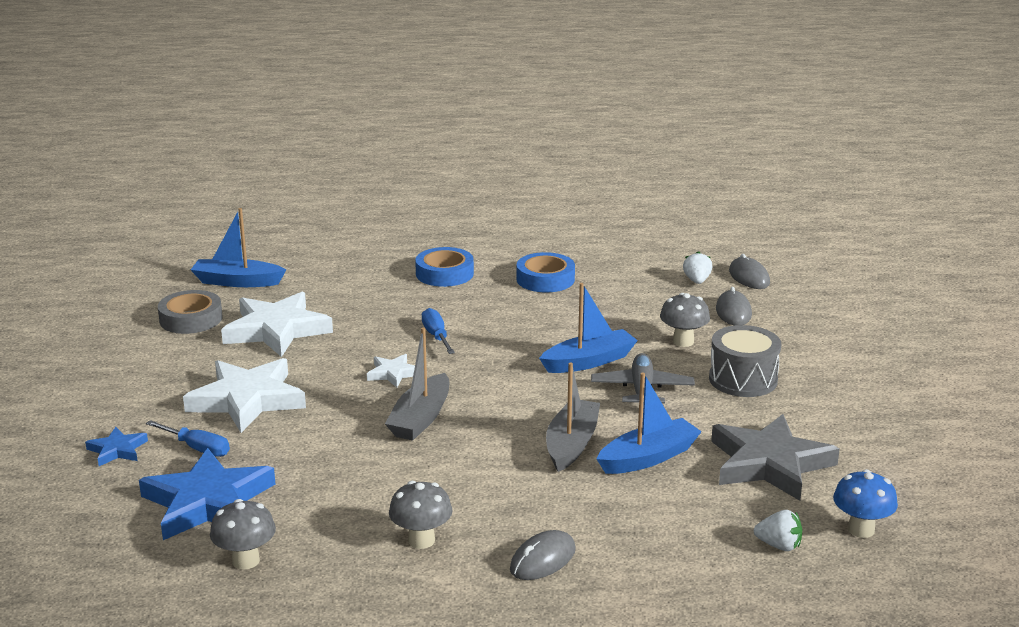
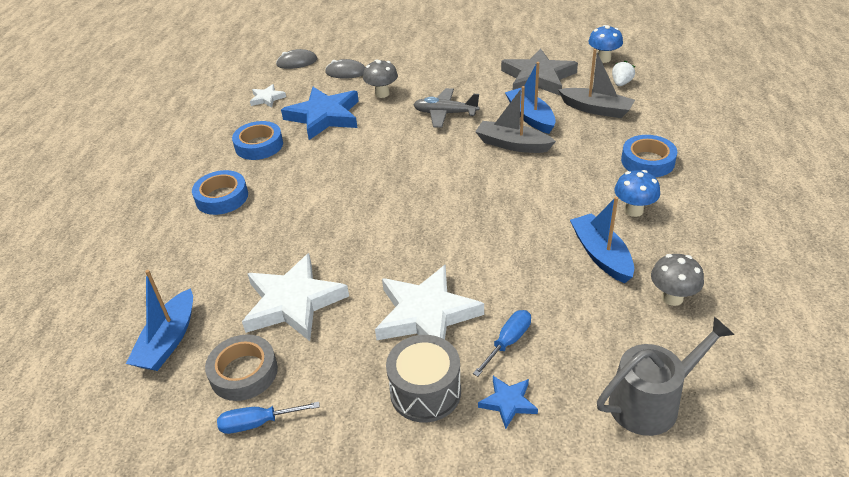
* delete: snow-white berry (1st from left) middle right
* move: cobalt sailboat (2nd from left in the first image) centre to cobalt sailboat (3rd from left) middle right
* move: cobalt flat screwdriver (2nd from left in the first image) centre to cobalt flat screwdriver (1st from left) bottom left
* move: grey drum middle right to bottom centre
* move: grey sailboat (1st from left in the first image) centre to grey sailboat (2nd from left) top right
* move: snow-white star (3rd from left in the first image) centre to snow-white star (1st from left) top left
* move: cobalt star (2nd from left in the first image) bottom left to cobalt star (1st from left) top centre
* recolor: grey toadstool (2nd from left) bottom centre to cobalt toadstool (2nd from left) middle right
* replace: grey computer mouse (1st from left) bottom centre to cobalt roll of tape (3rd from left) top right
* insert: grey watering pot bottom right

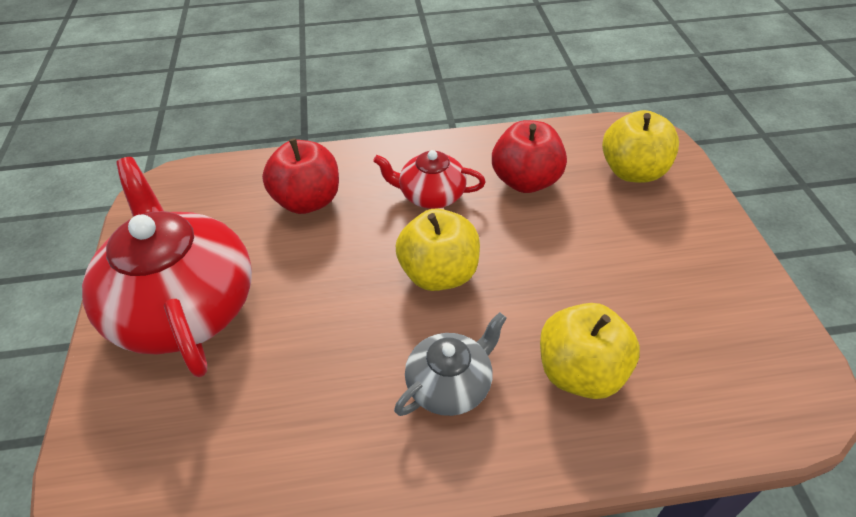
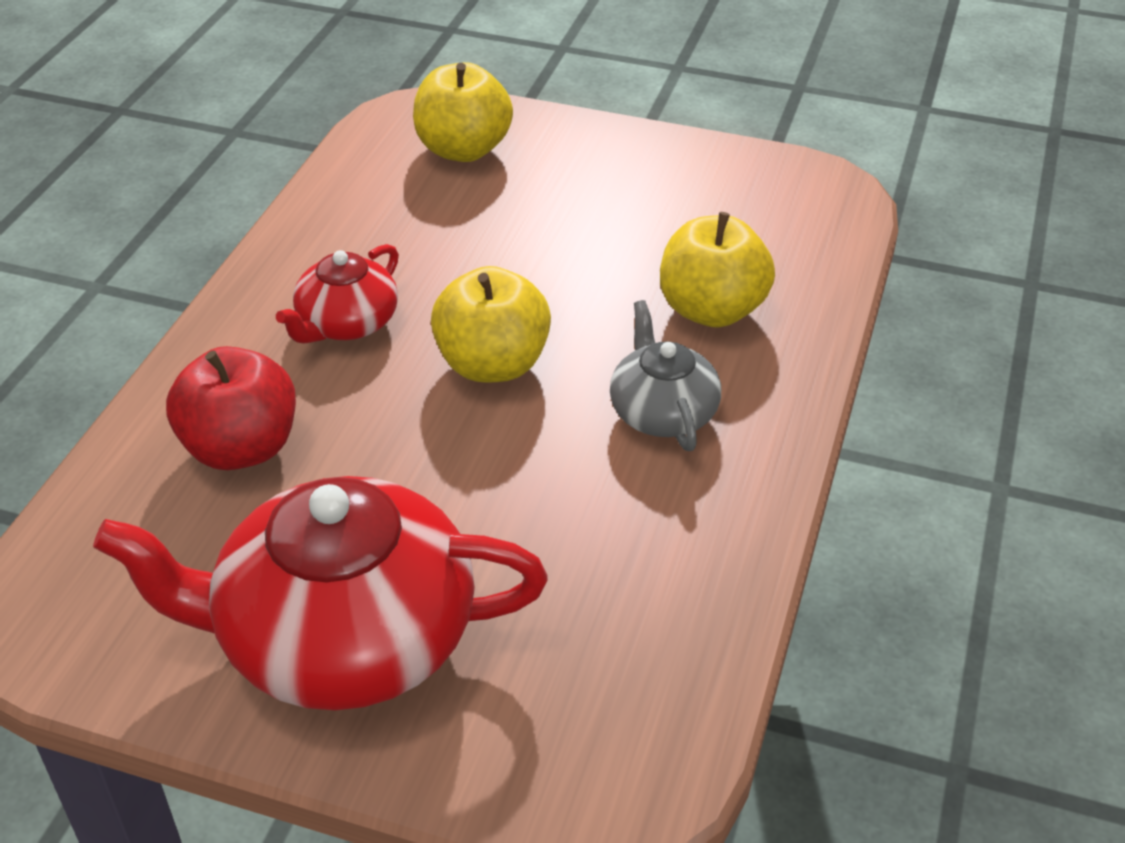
* delete: crimson apple fruit (2nd from left) top centre

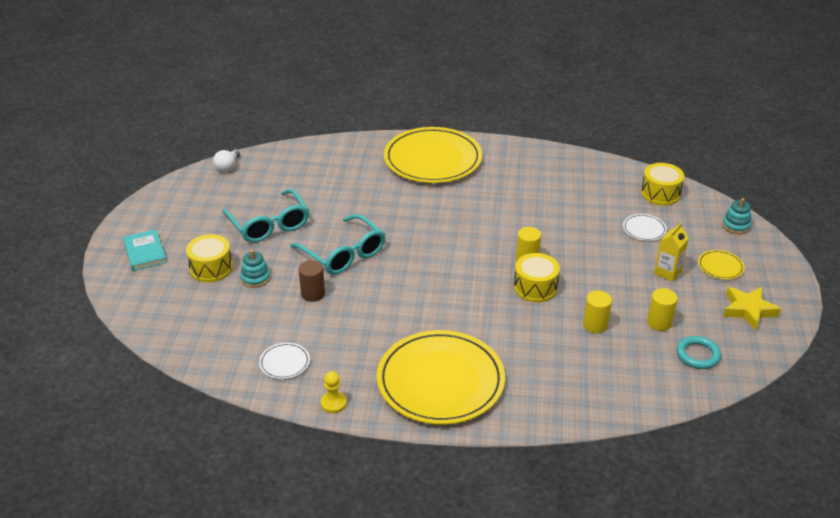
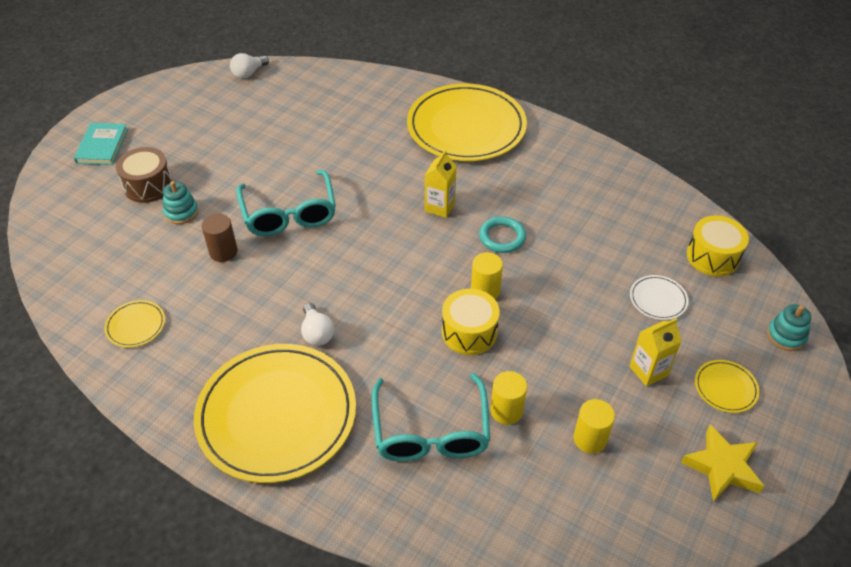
* move: turquoise spectacles (1st from left in the first image) middle left to turquoise spectacles (2nd from left) bottom centre
* recolor: bright yellow drum (1st from left) middle left to russet drum top left
* move: turquoise hoop bottom right to centre
* recolor: snow-white plate (1st from left) bottom centre to bright yellow plate (1st from left) middle left
* delete: bright yellow chess pawn bottom centre
* insert: bright yellow milk carton (1st from left) top centre
* insert: snow-white bulb (2nd from left) centre

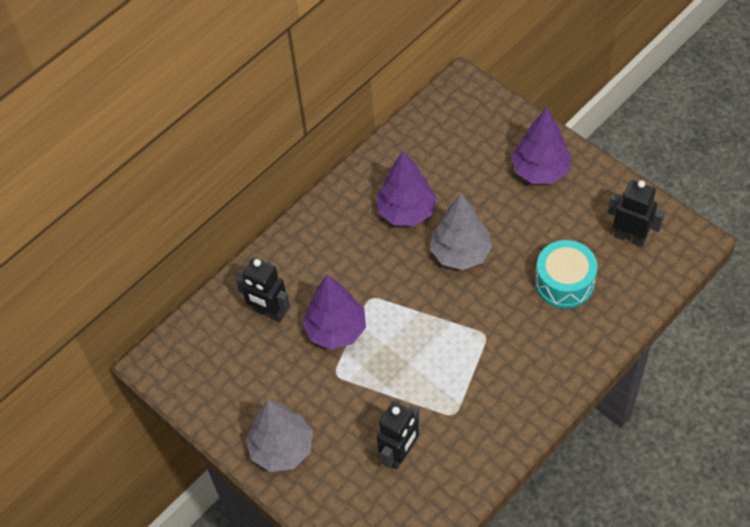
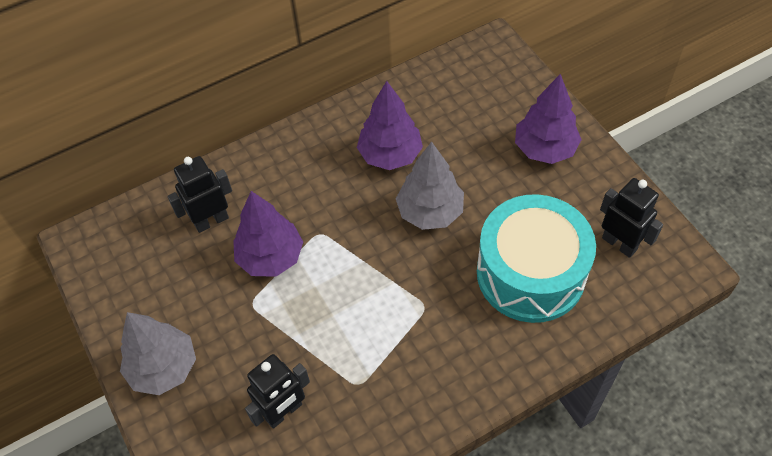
* resize: turquoise drum middle right = middle right x1.62
* rotate: ebony robot figure (1st from left) centre = middle left 105 degrees clockwise

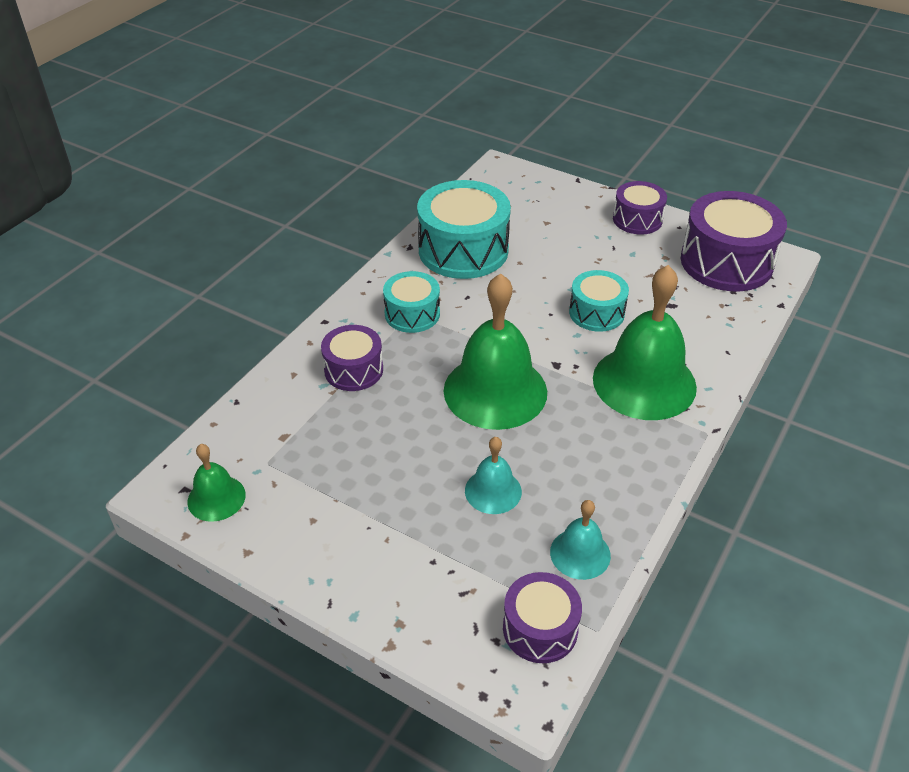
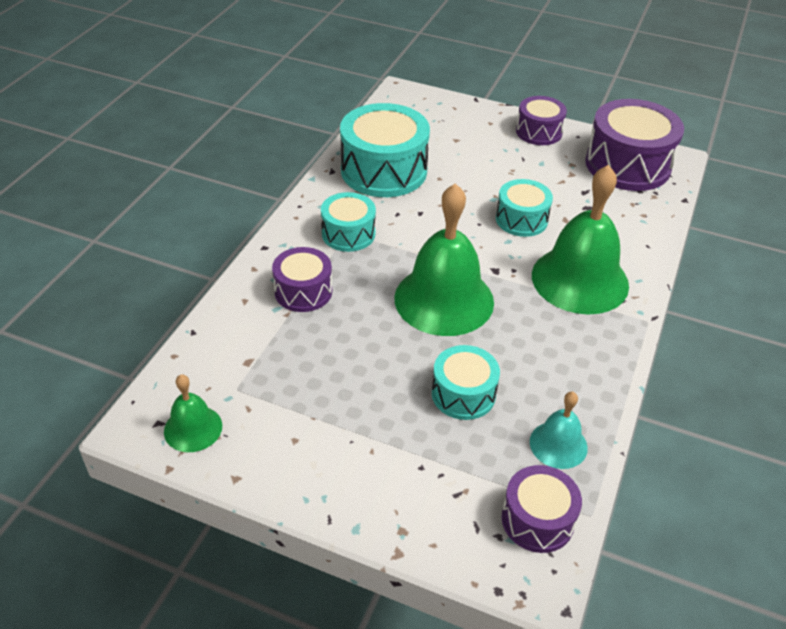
* replace: turquoise school bell (1st from left) centre to turquoise drum (3rd from left) centre

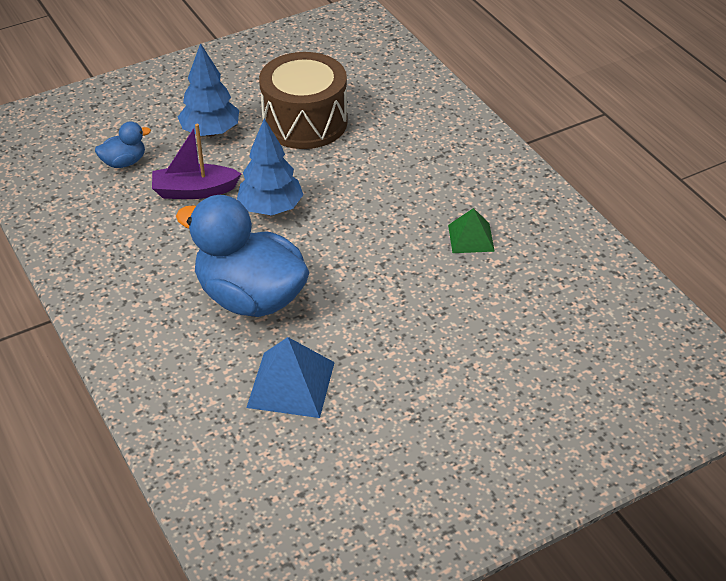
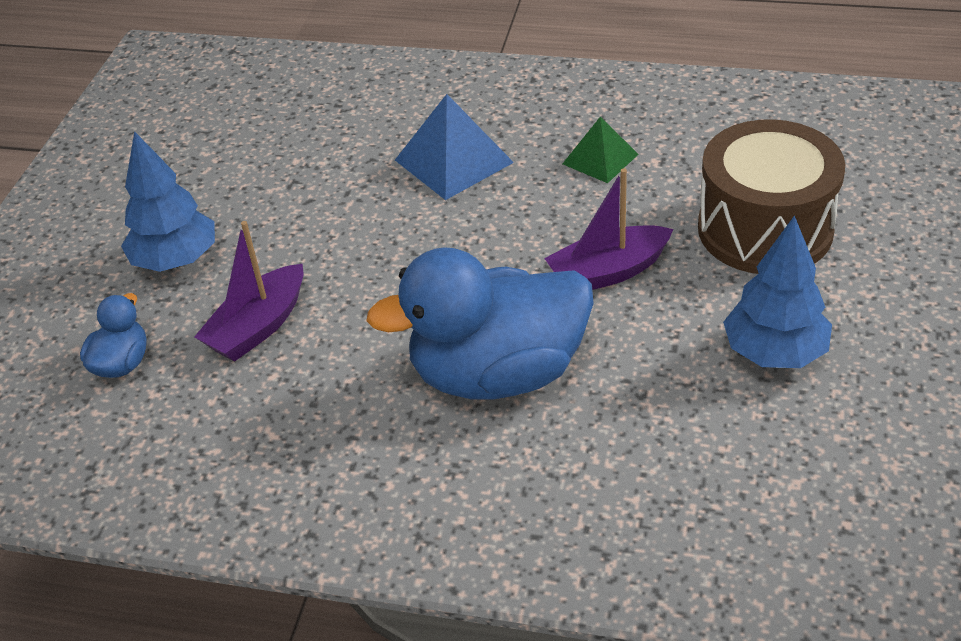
* move: russet drum top centre to top right
* move: cobalt fir tree (2nd from left) top centre to middle right
* move: cobalt pyramid centre to top centre
* insert: purple sailboat (2nd from left) centre

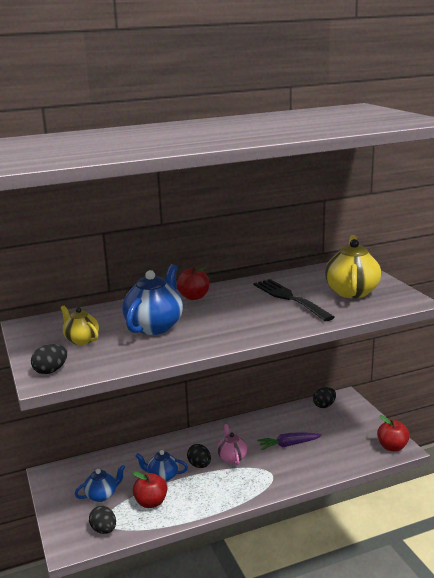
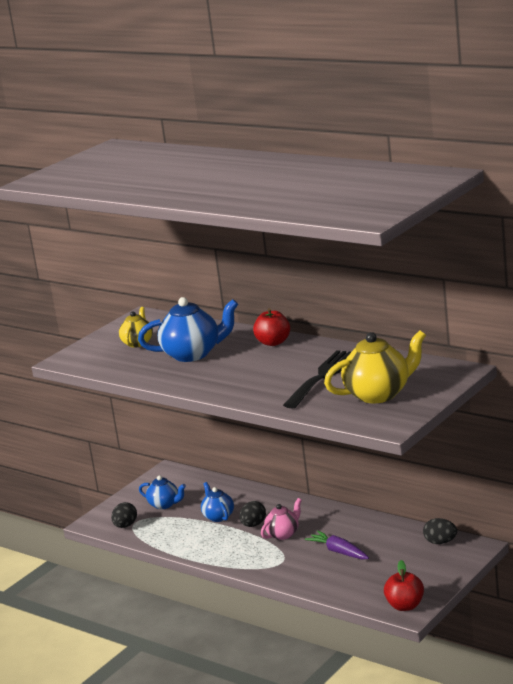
* delete: ebony toy egg (1st from left) middle left
* delete: crimson apple fruit (1st from left) bottom centre

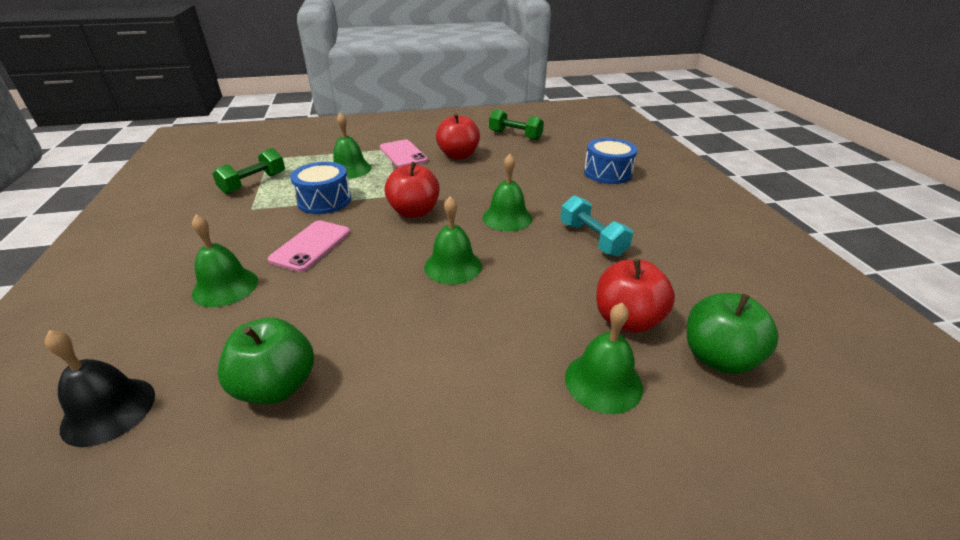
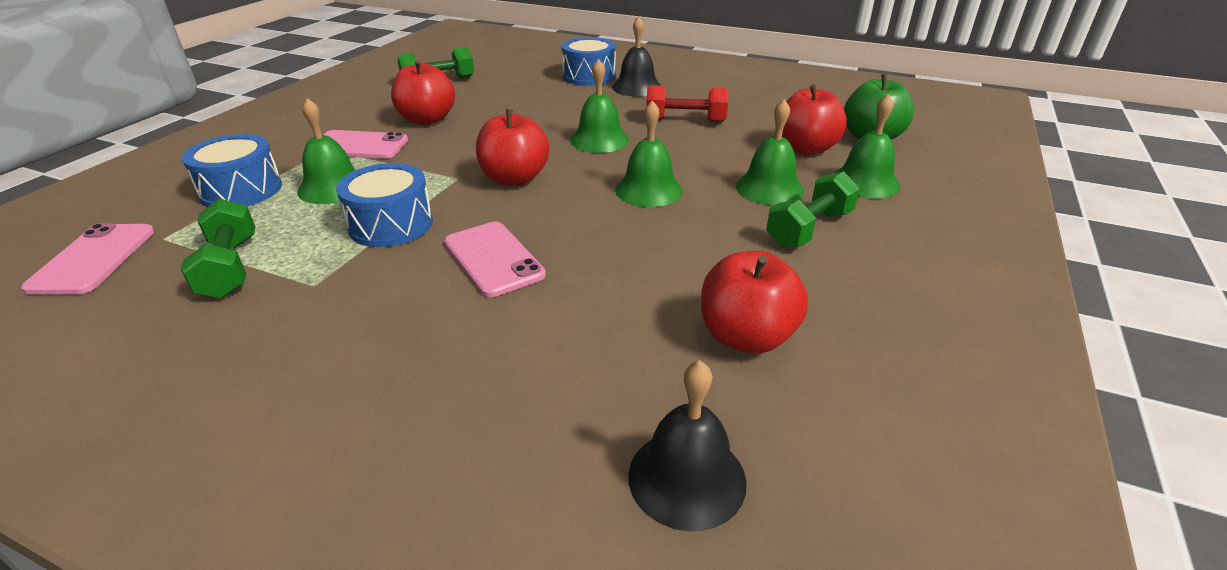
* recolor: turquoise hand weight centre to crimson hand weight top centre
* move: green school bell (1st from left in the first image) middle left to green school bell (4th from left) top centre
* recolor: green apple fruit (1st from left) bottom left to crimson apple fruit (3rd from left) centre
* insert: ebony school bell (1st from left) top centre
* insert: cobalt drum (1st from left) top left
* insert: green hand weight (3rd from left) centre
* insert: rosy mobile phone (1st from left) middle left

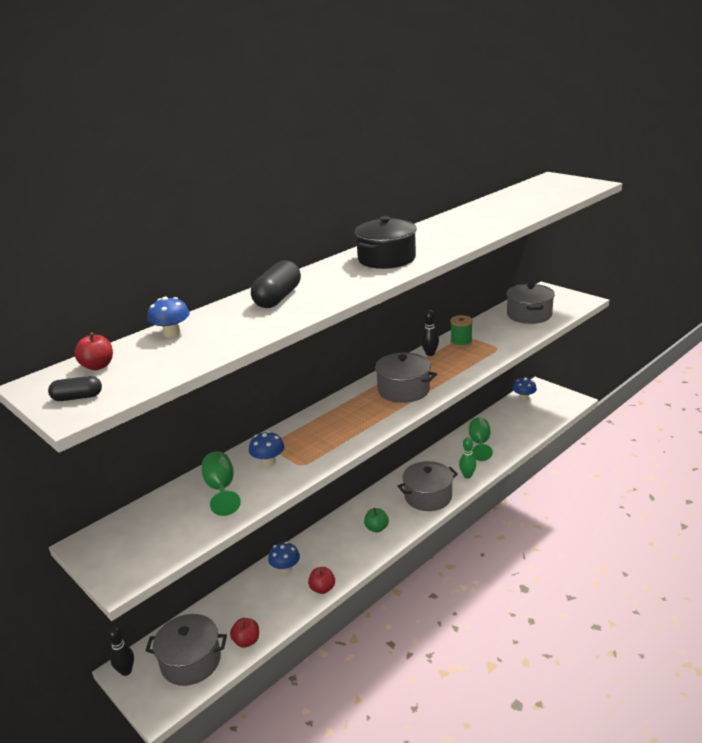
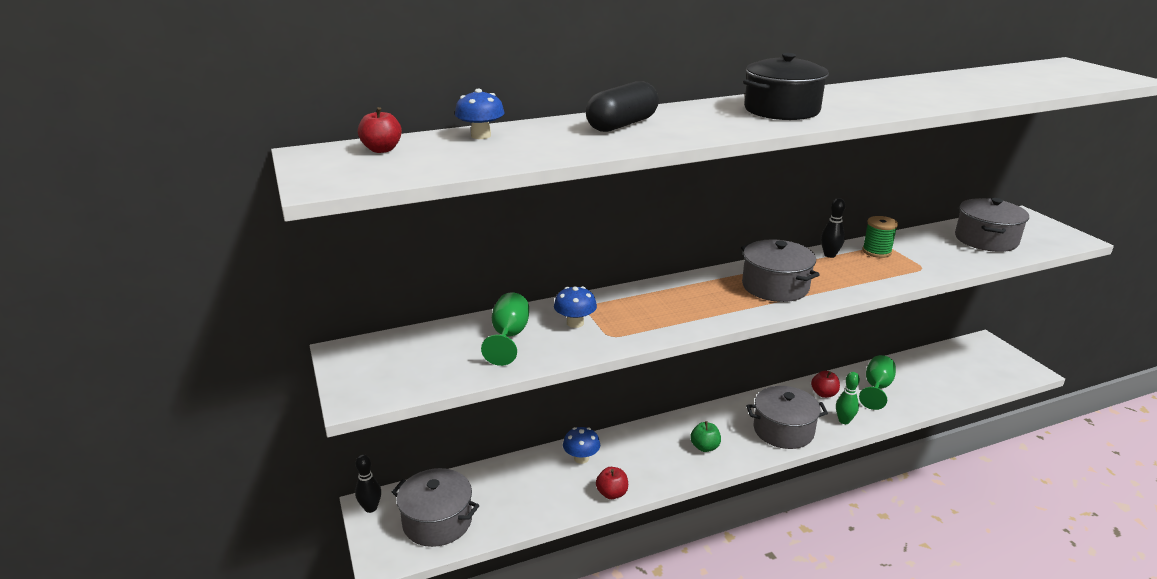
* delete: ebony pill shape (1st from left) middle left
* delete: cobalt toadstool (4th from left) middle right
* move: crimson apple fruit (2nd from left in the first image) bottom centre to crimson apple fruit (3rd from left) middle right

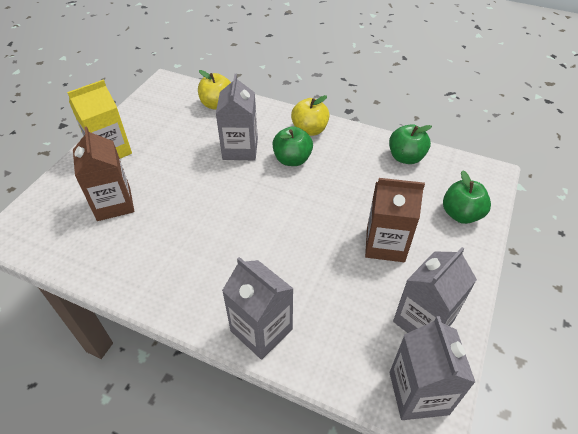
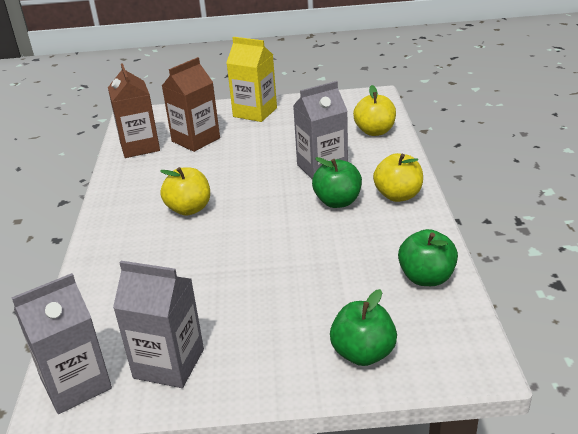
* move: russet milk carton (2nd from left in the first image) middle right to russet milk carton (1st from left) top left
* delete: grey milk carton (2nd from left) bottom centre
* insert: bright yellow apple fruit (1st from left) middle left

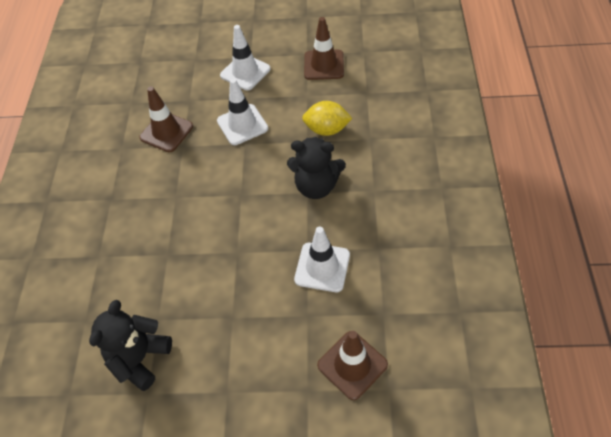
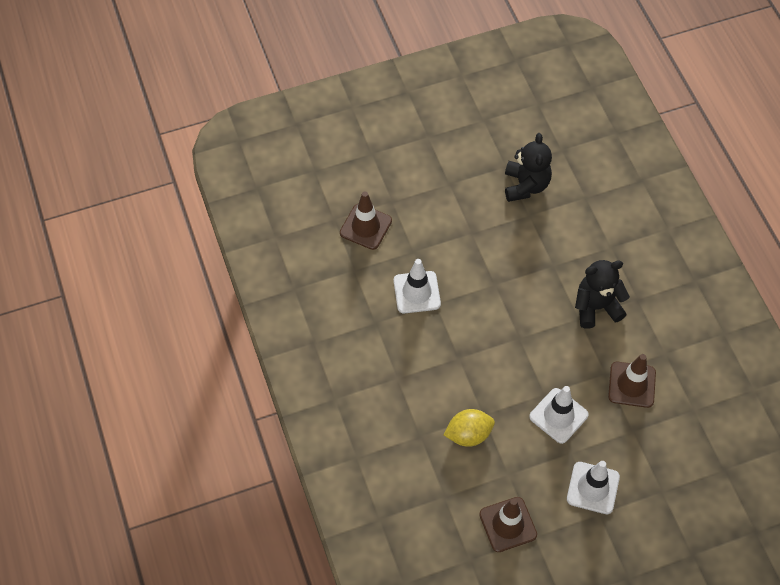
* move: ebony stuffed bear (2nd from left) centre to middle right

